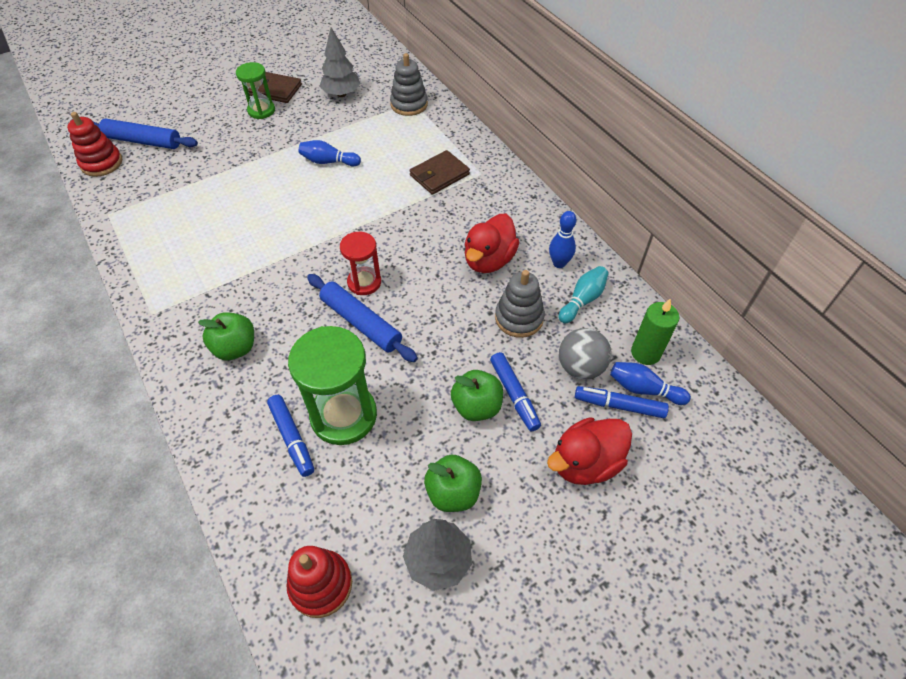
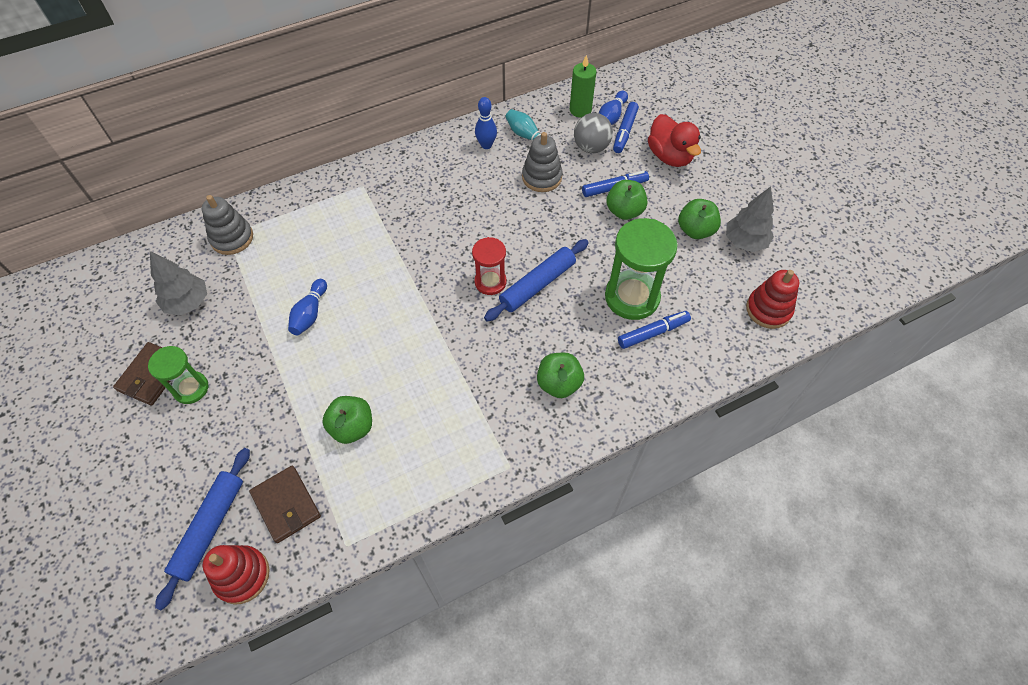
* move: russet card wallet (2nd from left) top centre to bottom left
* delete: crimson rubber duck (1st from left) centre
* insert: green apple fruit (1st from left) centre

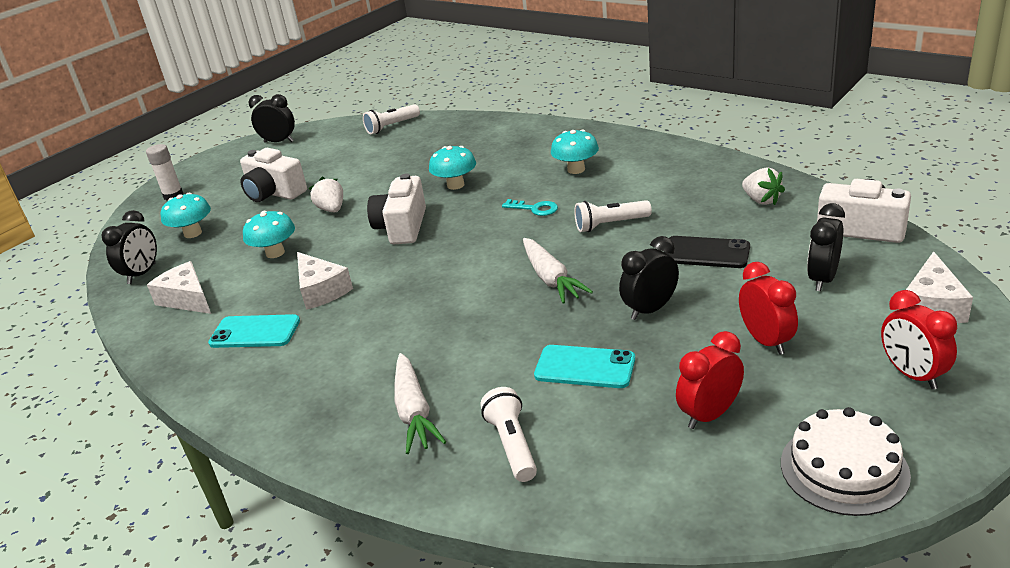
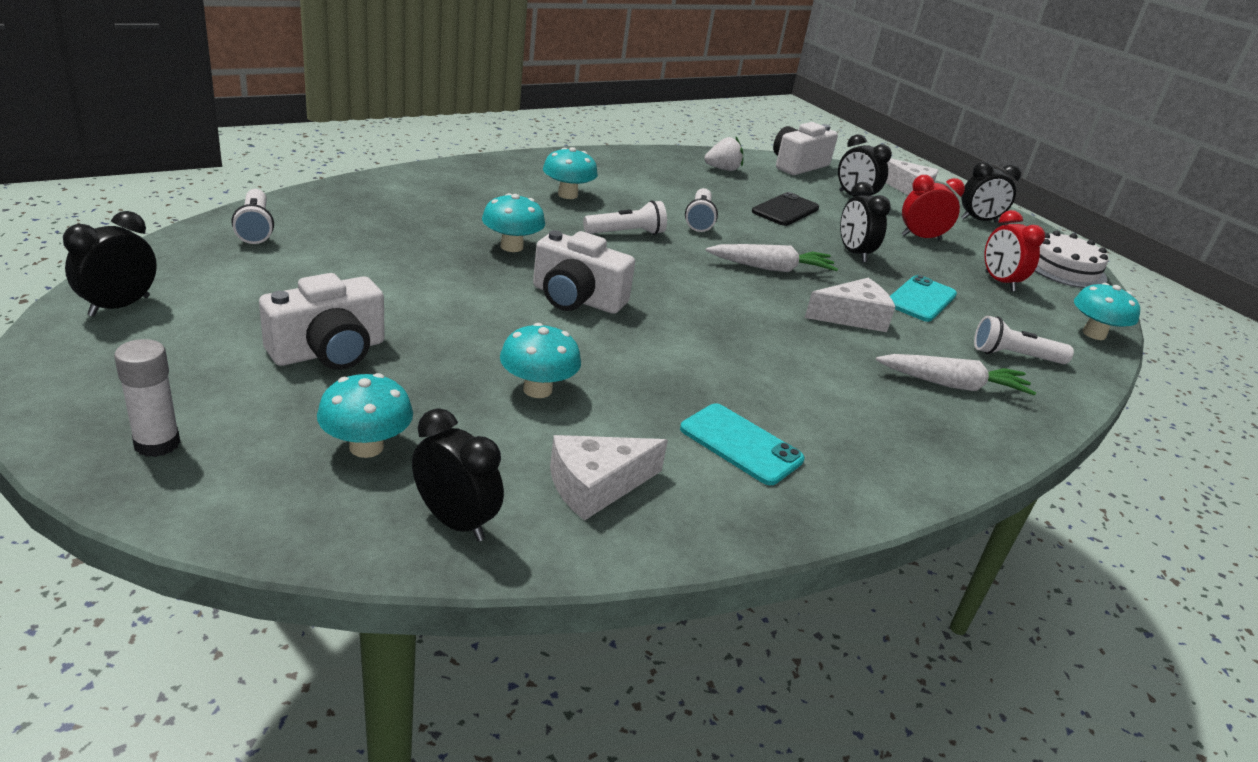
* delete: snow-white berry (1st from left) middle left
* replace: turquoise key centre to snow-white flashlight (2nd from left) top centre
* move: snow-white cheese wedge (2nd from left) middle left to middle right
* recolor: crimson bedside clock (3rd from left) middle right to ebony bedside clock (5th from left) top right
* rotate: turquoise mobile phone (1st from left) middle left = centre 75 degrees counterclockwise
* insert: turquoise toadstool (5th from left) middle right

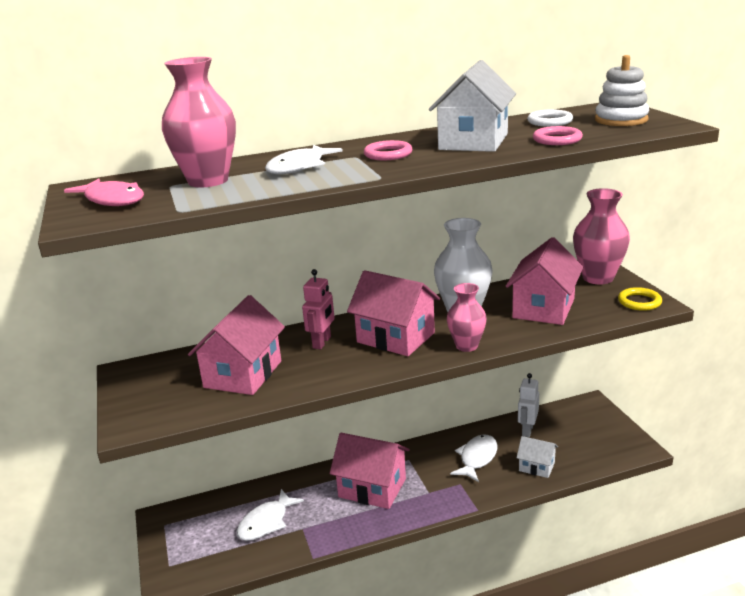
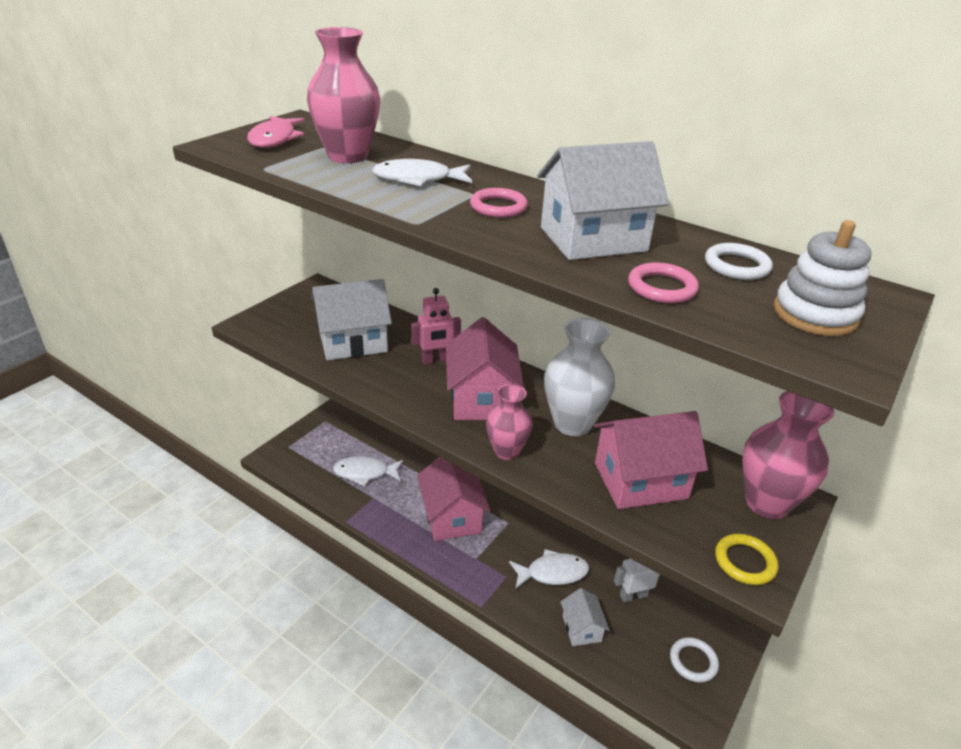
* recolor: rosy toy house (1st from left) middle left to snow-white toy house (1st from left) centre
* insert: snow-white hoop (1st from left) bottom right

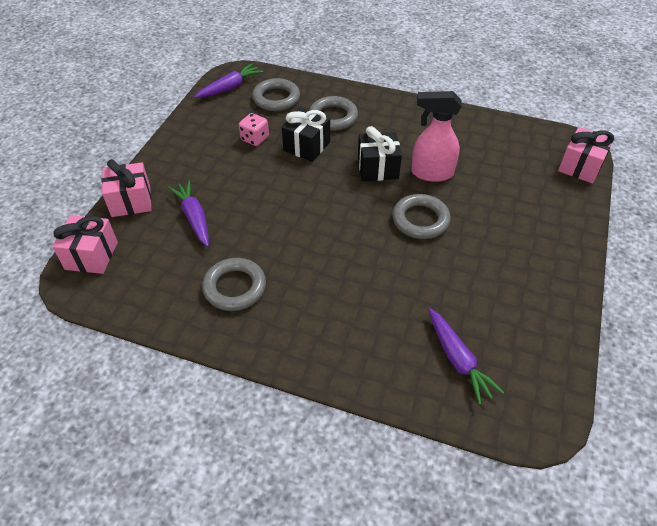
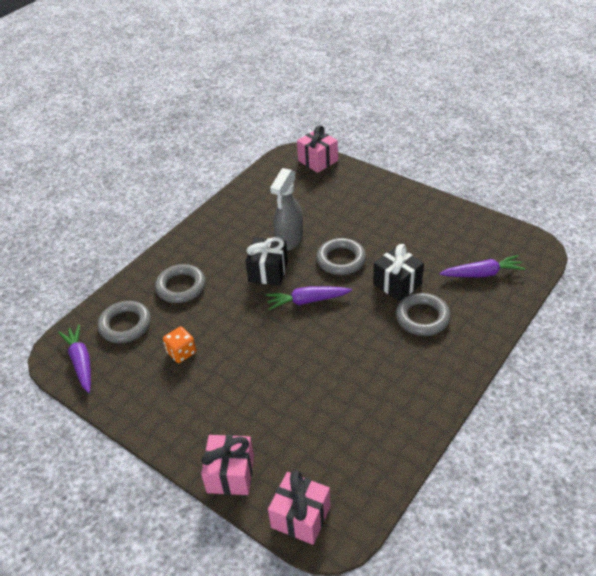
* recolor: rosy spray cleaner top centre to grey spray cleaner centre
* move: ebony present (1st from left in the first image) top centre to ebony present (2nd from left) middle right
* recolor: rosy dice top centre to orange dice middle left
* move: purple root vegetable (1st from left in the first image) middle left to purple root vegetable (2nd from left) centre
* move: grey hoop (1st from left in the first image) centre to grey hoop (4th from left) middle right

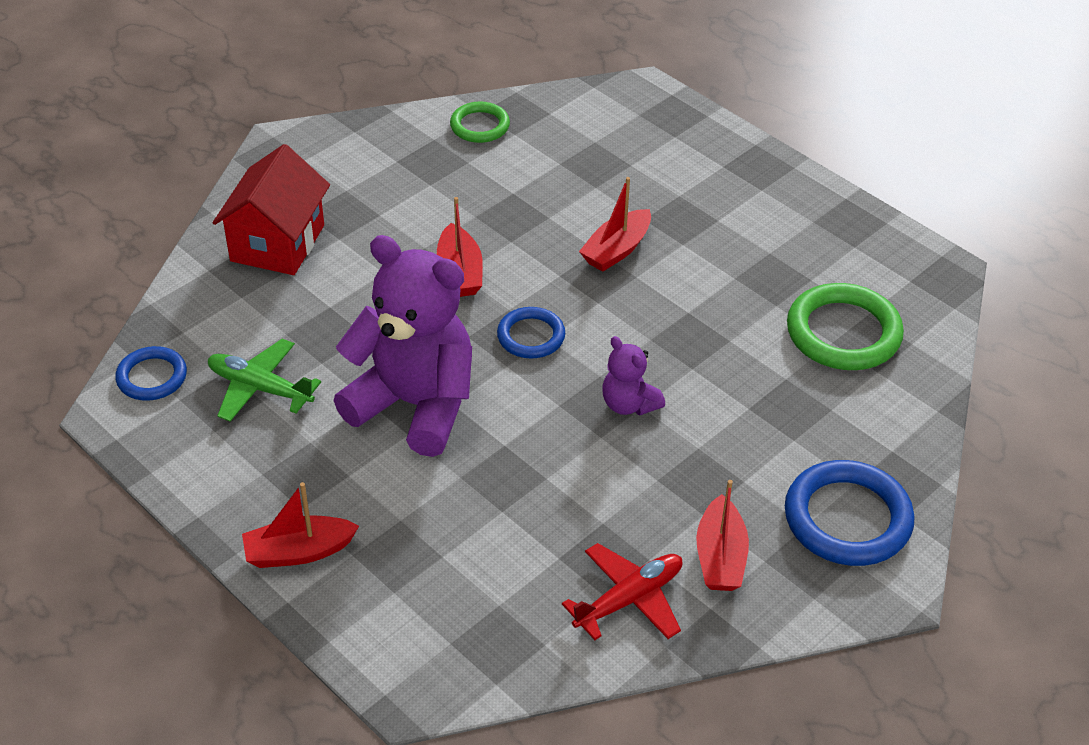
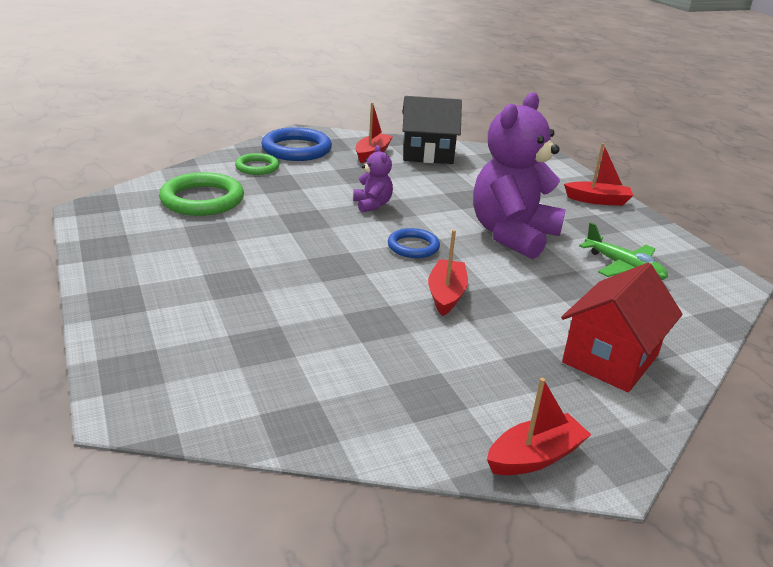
* move: green hoop (1st from left in the first image) top centre to green hoop (2nd from left) top left
* move: crimson sailboat (3rd from left) top centre to bottom right
* rotate: purple stuffed bear (1st from left in the first image) centre = top right 75 degrees clockwise
* delete: cobalt hoop (1st from left) middle left
* replace: crimson toy plane bottom centre to ebony toy house top centre

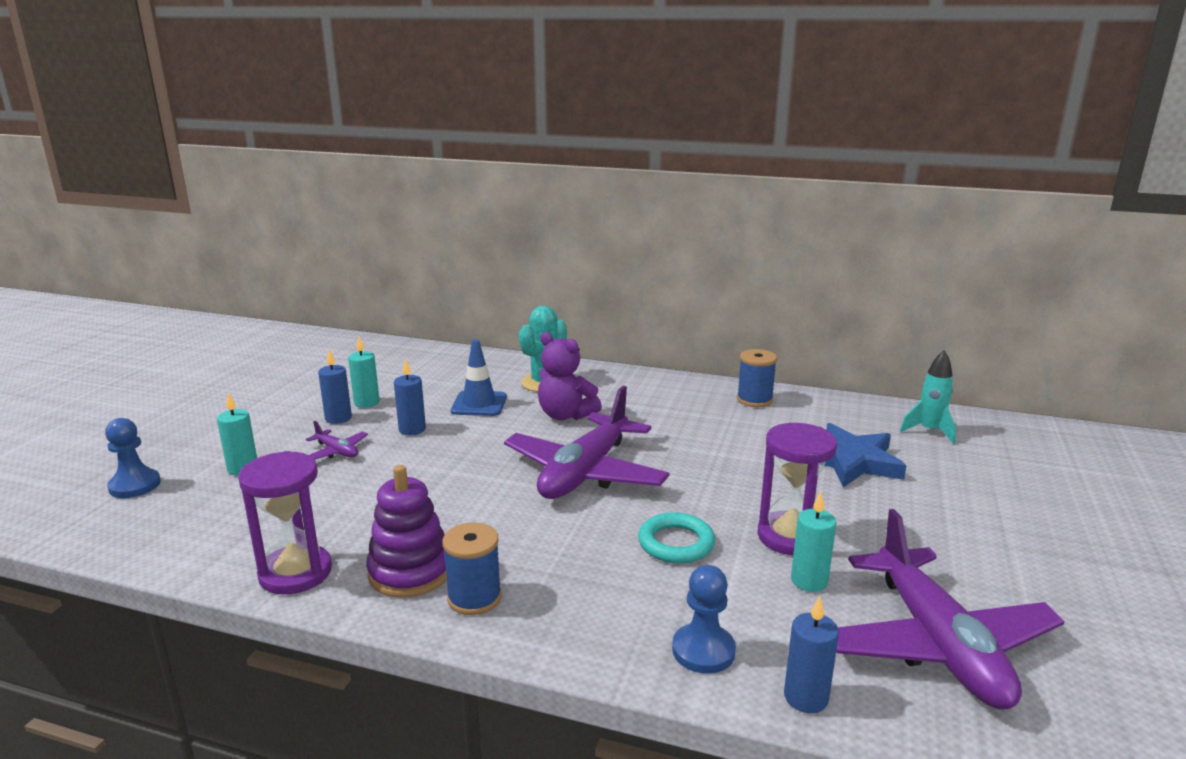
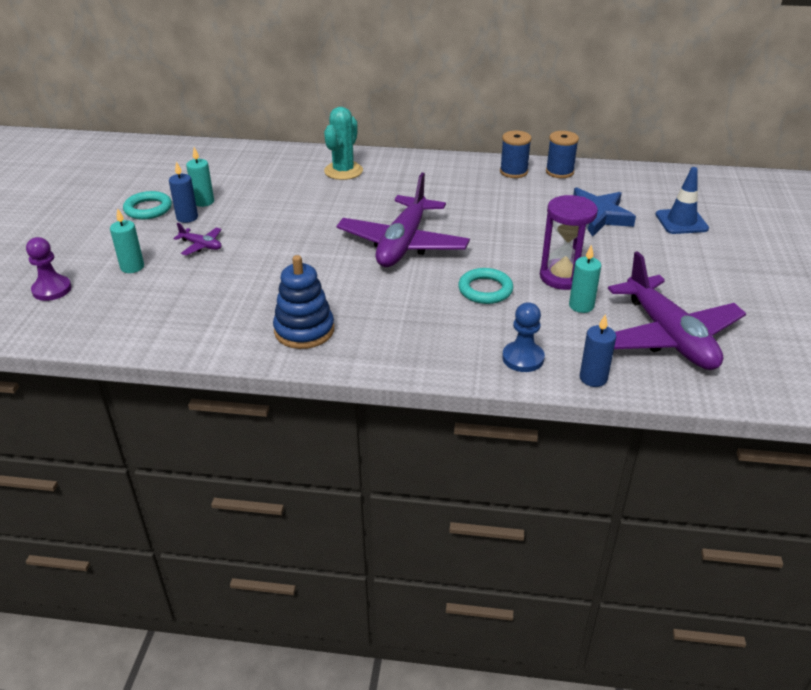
* delete: purple stuffed bear centre
* move: cobalt safety cone centre to top right
* delete: turquoise toy rocket middle right
* delete: cobalt pillar candle (2nd from left) centre
* recolor: cobalt chess pawn (1st from left) middle left to purple chess pawn middle left
* delete: purple sandglass (1st from left) bottom left
* recolor: purple ring stacker bottom centre to cobalt ring stacker centre
* move: cobalt spool (1st from left in the first image) bottom centre to cobalt spool (2nd from left) top right
* insert: turquoise hoop (1st from left) top left

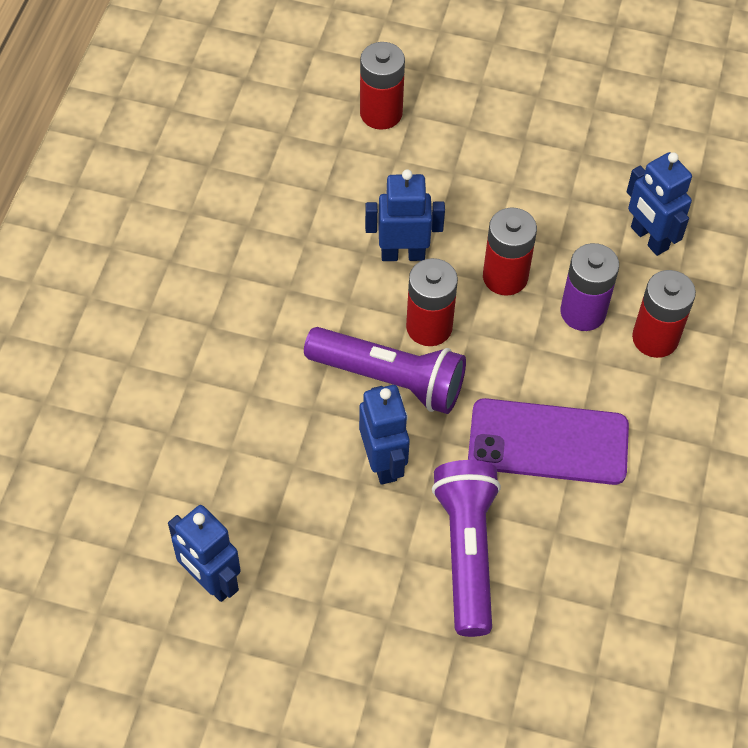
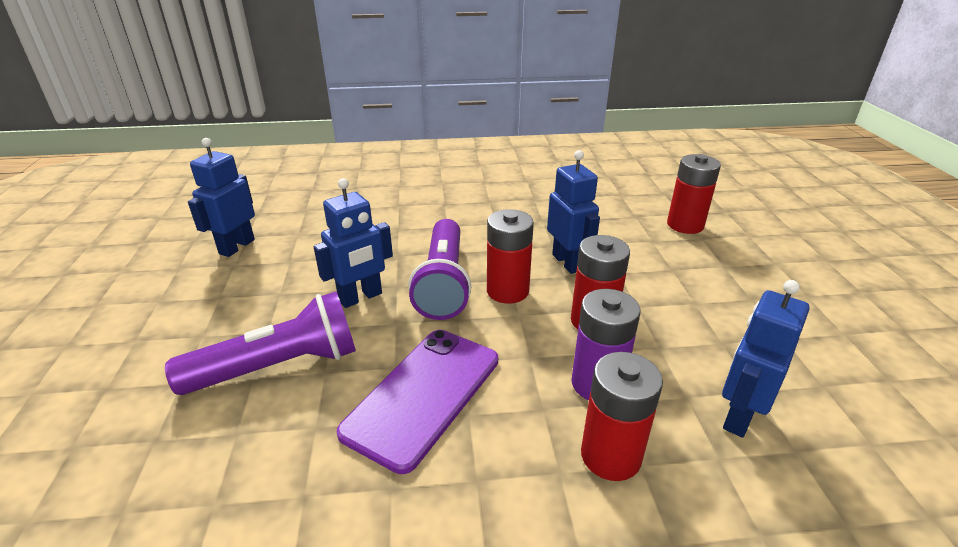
* rotate: purple mobile phone middle right = bottom centre 45 degrees clockwise

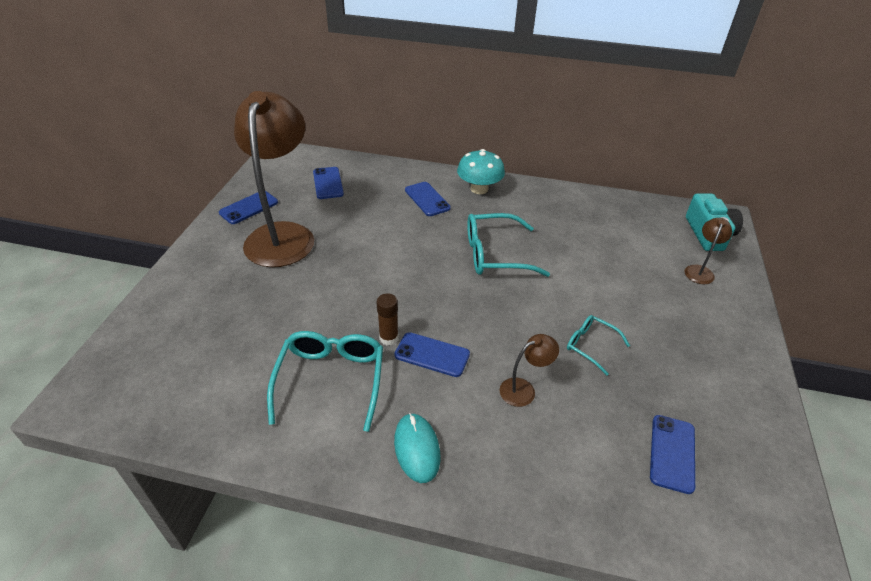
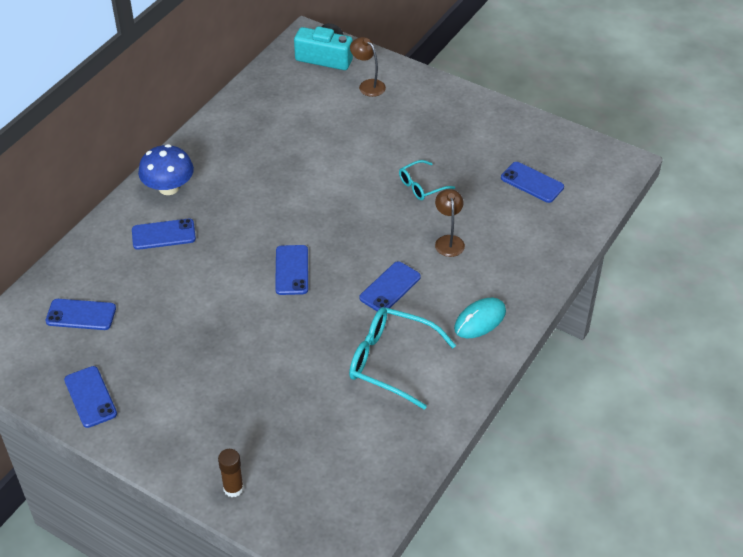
* delete: russet reading lamp (1st from left) top left
* recolor: turquoise toadstool top centre to cobalt toadstool top left
* delete: turquoise spectacles (2nd from left) centre
* move: russet stick of glue centre to bottom left
* rotate: turquoise computer mouse bottom centre = centre 45 degrees counterclockwise
* insert: cobalt mobile phone (4th from left) centre

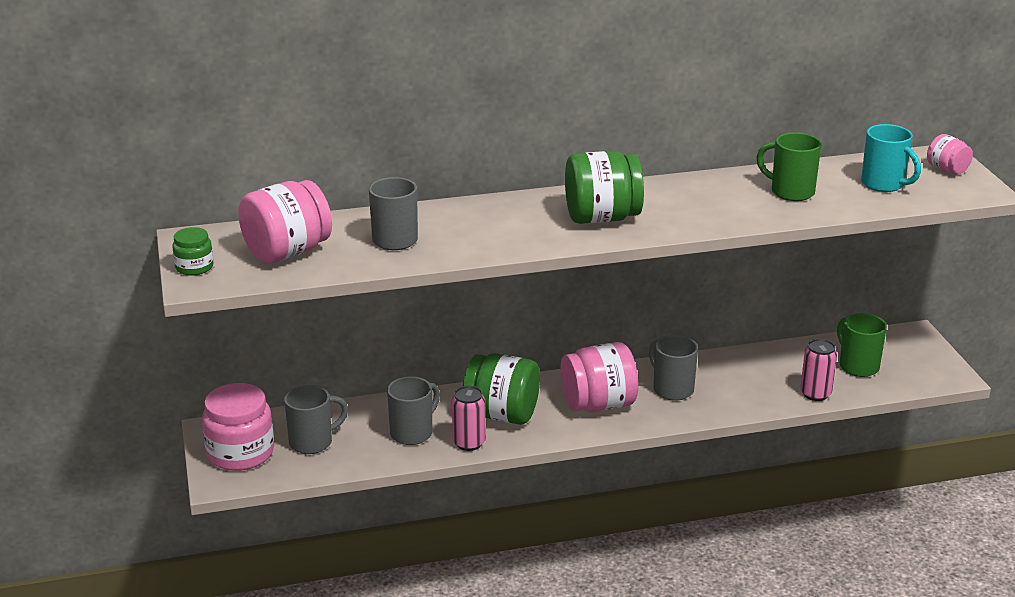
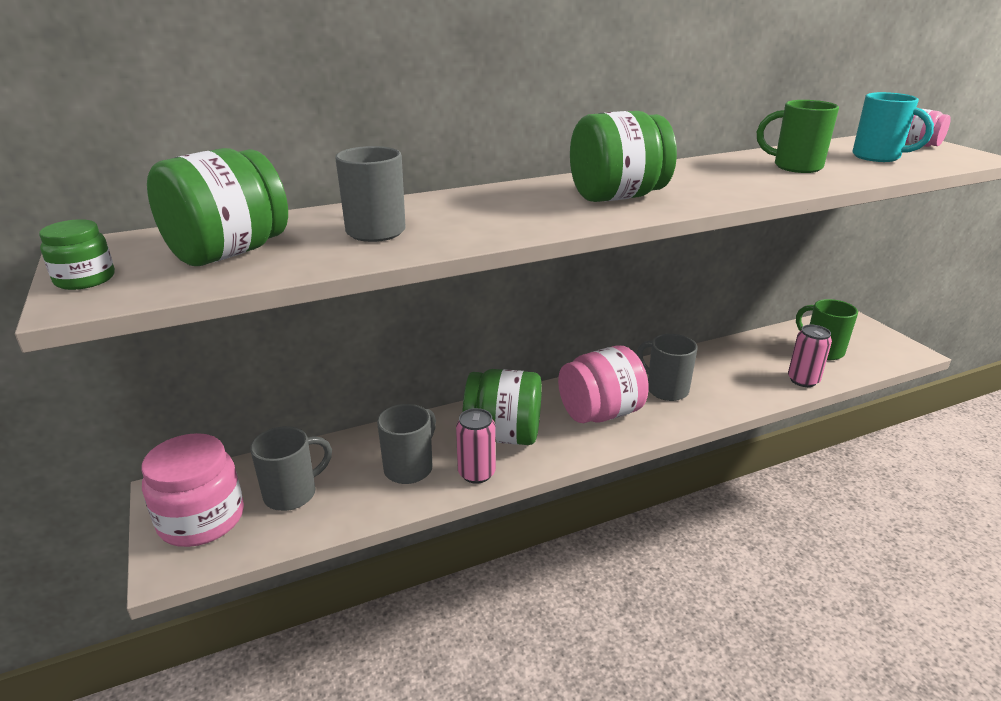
* recolor: rosy jam jar (2nd from left) middle left to green jam jar (2nd from left) top left

